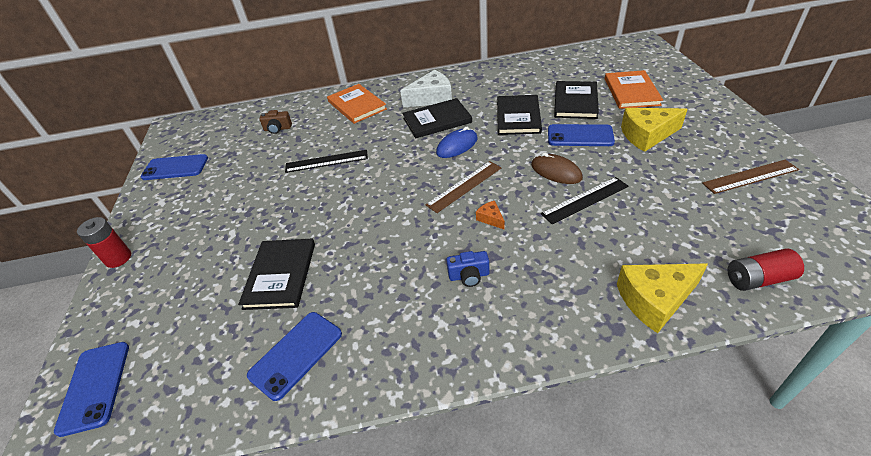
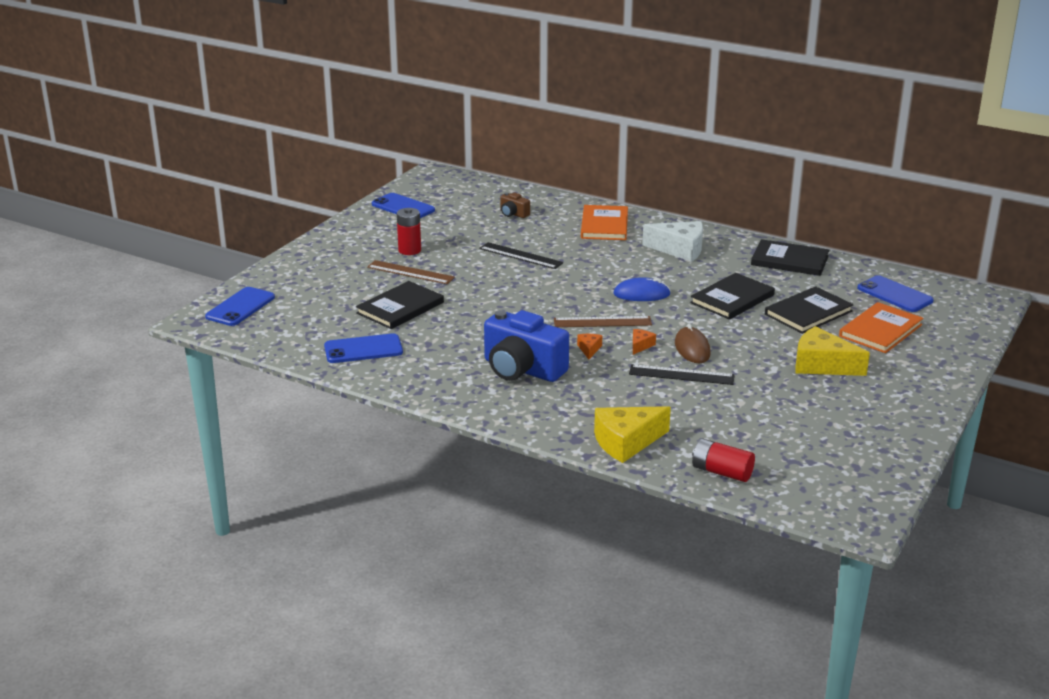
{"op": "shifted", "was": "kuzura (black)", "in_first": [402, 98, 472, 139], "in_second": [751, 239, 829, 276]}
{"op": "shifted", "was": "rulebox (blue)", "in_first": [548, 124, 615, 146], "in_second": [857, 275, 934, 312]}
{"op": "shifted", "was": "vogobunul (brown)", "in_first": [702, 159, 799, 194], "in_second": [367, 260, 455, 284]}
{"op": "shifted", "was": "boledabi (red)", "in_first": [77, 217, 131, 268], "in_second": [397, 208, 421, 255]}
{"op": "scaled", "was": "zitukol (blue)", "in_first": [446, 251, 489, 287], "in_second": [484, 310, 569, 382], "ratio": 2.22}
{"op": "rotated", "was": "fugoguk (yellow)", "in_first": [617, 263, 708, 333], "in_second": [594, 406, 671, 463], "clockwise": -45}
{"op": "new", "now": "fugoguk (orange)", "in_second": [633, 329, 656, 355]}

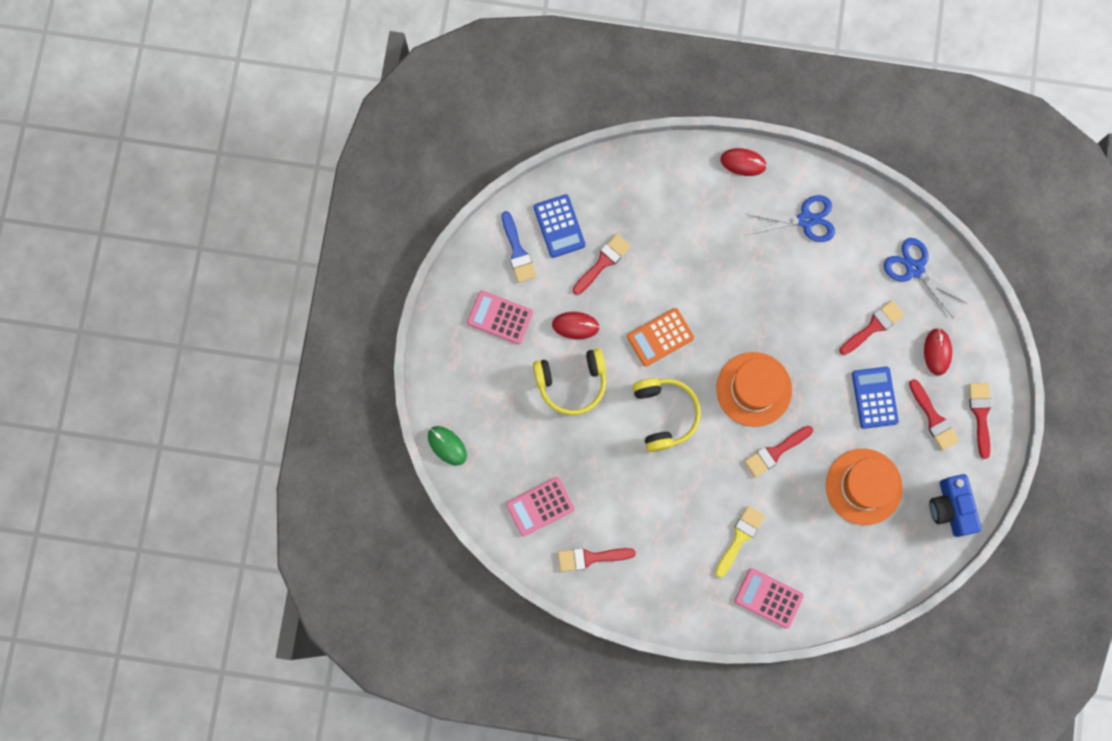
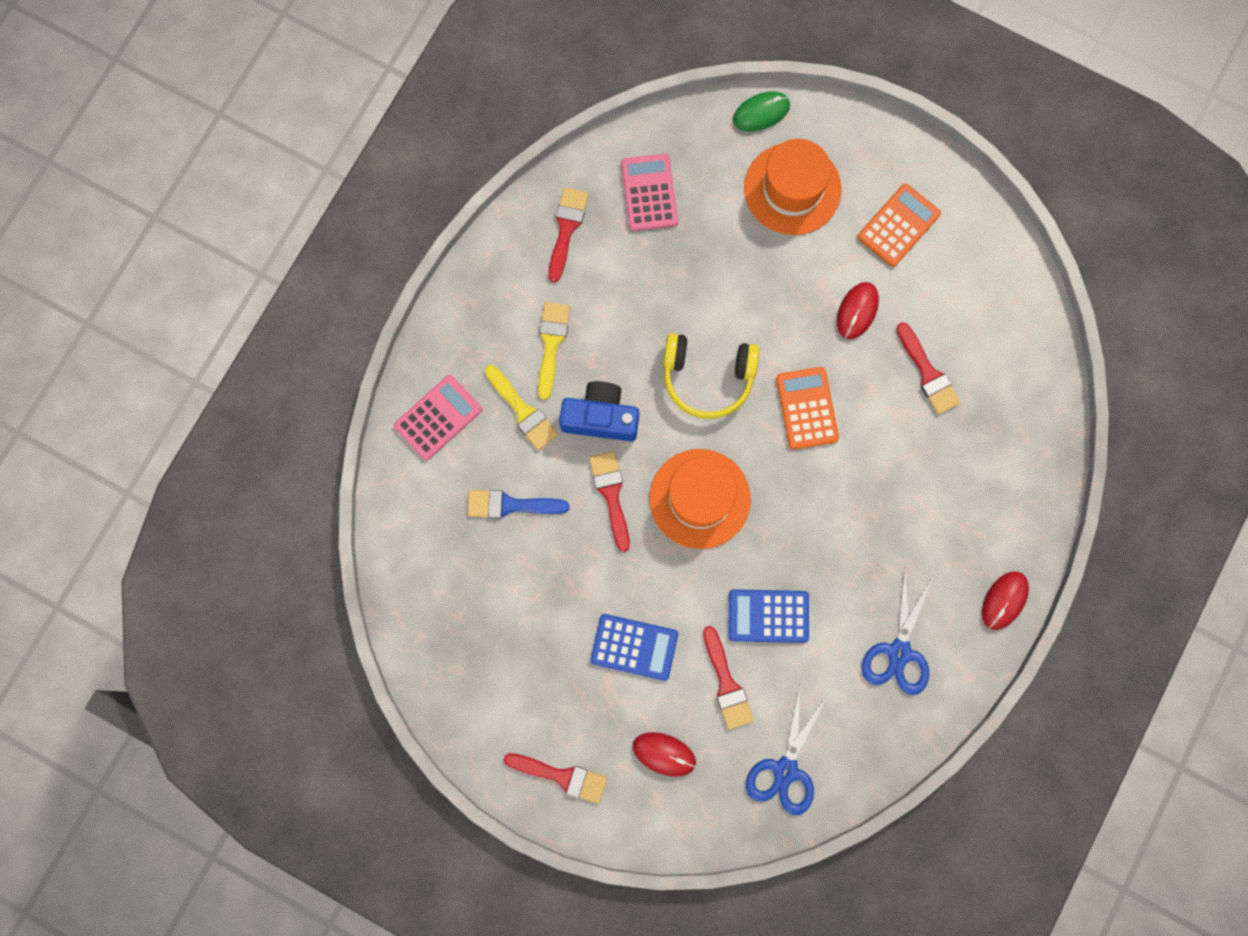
{"op": "shifted", "was": "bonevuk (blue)", "in_first": [534, 194, 586, 258], "in_second": [728, 589, 809, 643]}
{"op": "shifted", "was": "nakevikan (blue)", "in_first": [502, 211, 536, 283], "in_second": [467, 490, 570, 519]}
{"op": "rotated", "was": "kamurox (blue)", "in_first": [884, 238, 967, 317], "in_second": [746, 686, 828, 815], "clockwise": 135}
{"op": "repainted", "was": "bonevuk (pink)", "now": "bonevuk (orange)", "in_first": [467, 291, 533, 344], "in_second": [857, 183, 941, 267]}
{"op": "gone", "was": "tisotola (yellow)", "in_first": [533, 348, 606, 415]}
{"op": "gone", "was": "nakevikan (red)", "in_first": [909, 379, 959, 450]}
{"op": "shifted", "was": "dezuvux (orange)", "in_first": [826, 449, 903, 525], "in_second": [744, 139, 842, 235]}
{"op": "shifted", "was": "zitukol (blue)", "in_first": [930, 474, 982, 537], "in_second": [559, 381, 639, 442]}
{"op": "new", "now": "nakevikan (yellow)", "in_second": [538, 302, 570, 400]}

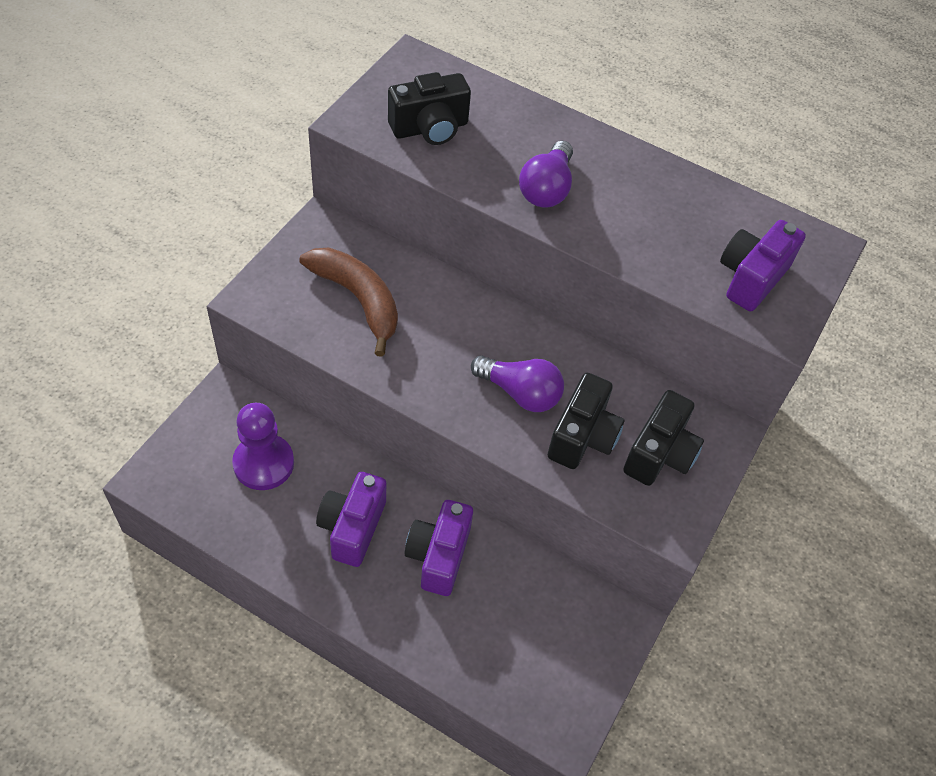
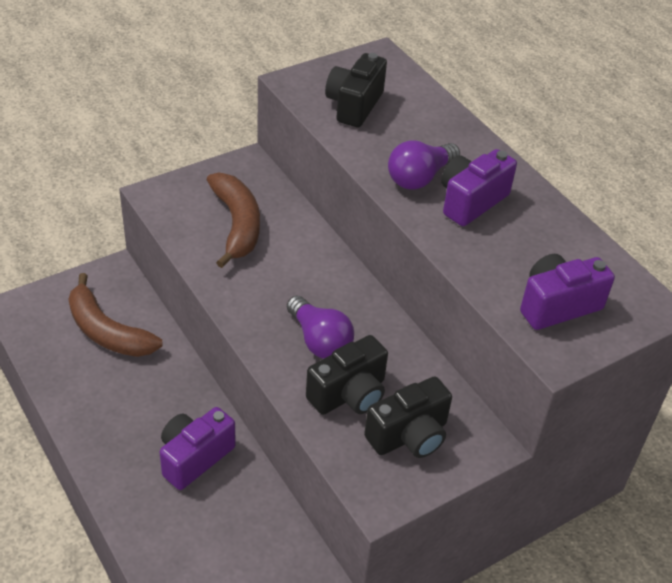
{"op": "rotated", "was": "zitukol (black)", "in_first": [388, 72, 471, 145], "in_second": [325, 53, 387, 127], "clockwise": 105}
{"op": "swapped", "was": "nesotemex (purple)", "now": "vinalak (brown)", "in_first": [232, 403, 294, 490], "in_second": [68, 273, 163, 357]}
{"op": "shifted", "was": "zitukol (purple)", "in_first": [316, 472, 386, 567], "in_second": [441, 149, 517, 226]}

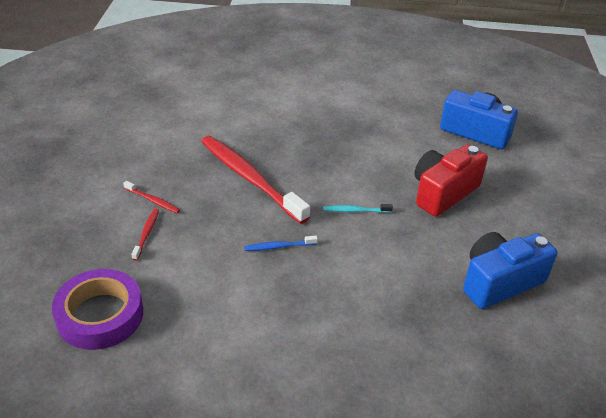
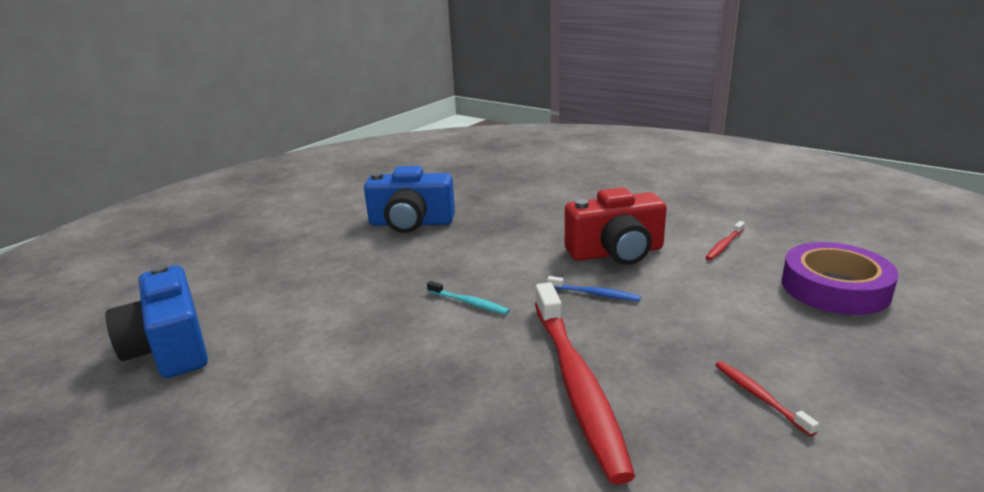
{"op": "shifted", "was": "zitukol (red)", "in_first": [414, 145, 488, 217], "in_second": [565, 187, 667, 265]}
{"op": "shifted", "was": "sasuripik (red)", "in_first": [132, 209, 159, 261], "in_second": [705, 221, 745, 260]}

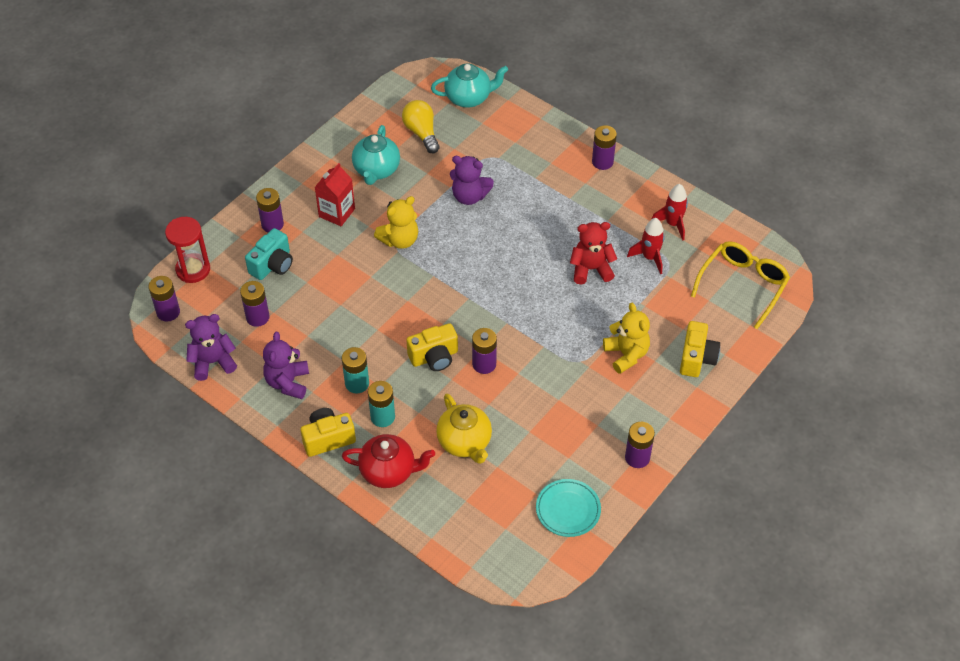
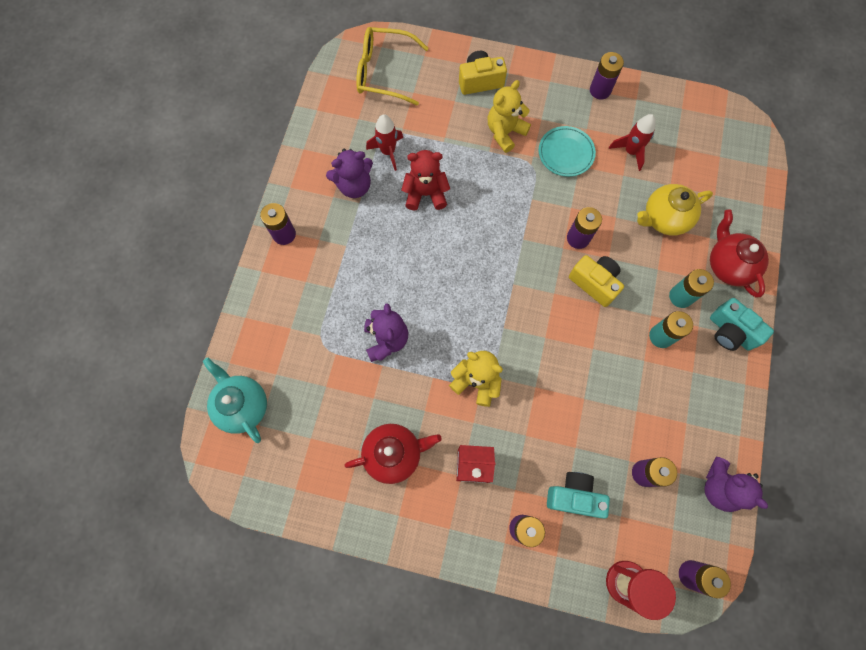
{"op": "gone", "was": "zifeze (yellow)", "in_first": [402, 100, 440, 153]}
{"op": "repainted", "was": "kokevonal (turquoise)", "now": "kokevonal (red)", "in_first": [352, 125, 400, 185], "in_second": [344, 424, 442, 484]}
{"op": "shifted", "was": "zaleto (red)", "in_first": [652, 184, 688, 240], "in_second": [609, 114, 656, 171]}
{"op": "rotated", "was": "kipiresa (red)", "in_first": [570, 222, 617, 284], "in_second": [401, 150, 450, 210], "clockwise": 120}
{"op": "shifted", "was": "kipiresa (purple)", "in_first": [263, 332, 309, 399], "in_second": [326, 149, 373, 198]}
{"op": "rotated", "was": "kokevonal (yellow)", "in_first": [436, 393, 492, 464], "in_second": [637, 184, 713, 236], "clockwise": -150}
{"op": "repainted", "was": "zitukol (yellow)", "now": "zitukol (turquoise)", "in_first": [300, 408, 356, 457], "in_second": [710, 298, 774, 351]}
{"op": "shifted", "was": "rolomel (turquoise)", "in_first": [536, 479, 601, 537], "in_second": [539, 126, 596, 177]}

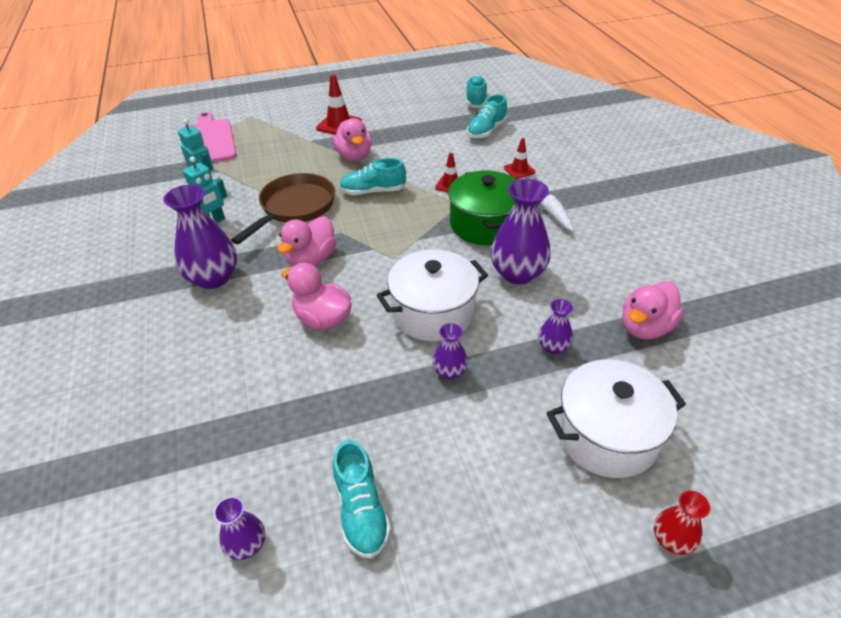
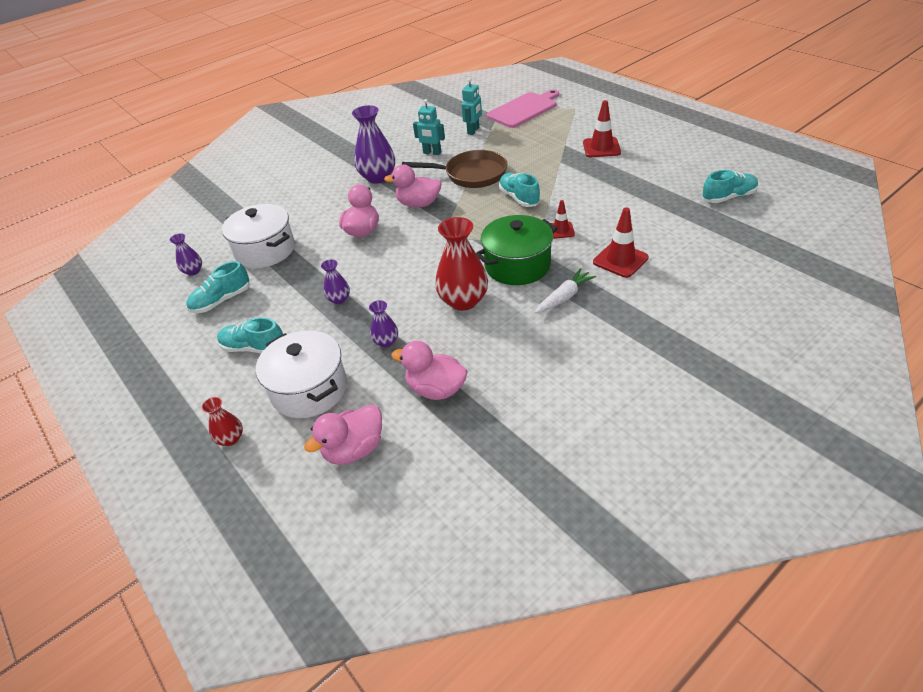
{"op": "shifted", "was": "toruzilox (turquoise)", "in_first": [467, 94, 507, 139], "in_second": [217, 317, 283, 353]}
{"op": "shifted", "was": "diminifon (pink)", "in_first": [333, 118, 372, 161], "in_second": [304, 404, 382, 465]}
{"op": "scaled", "was": "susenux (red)", "in_first": [504, 138, 536, 179], "in_second": [593, 207, 649, 278], "ratio": 1.63}
{"op": "repainted", "was": "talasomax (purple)", "now": "talasomax (red)", "in_first": [490, 179, 551, 284], "in_second": [435, 217, 488, 311]}
{"op": "shifted", "was": "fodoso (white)", "in_first": [377, 250, 488, 341], "in_second": [222, 204, 295, 268]}

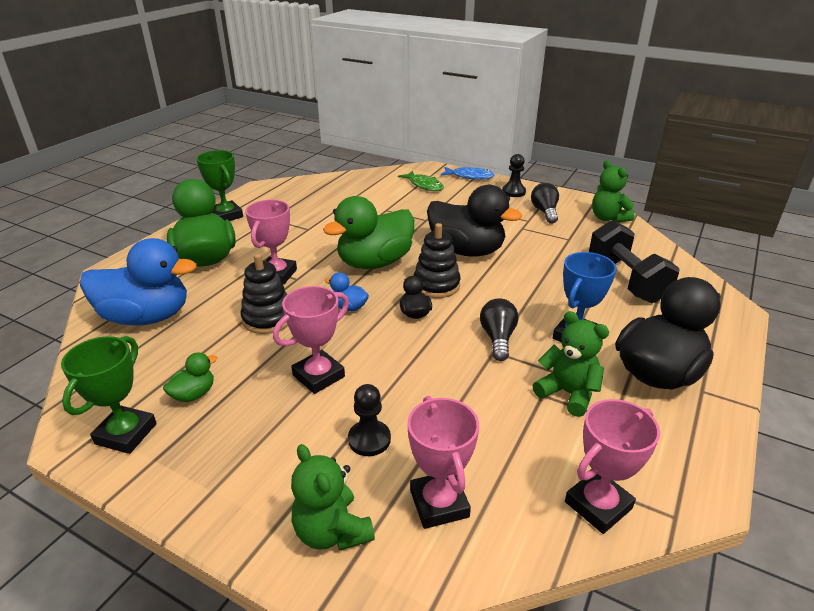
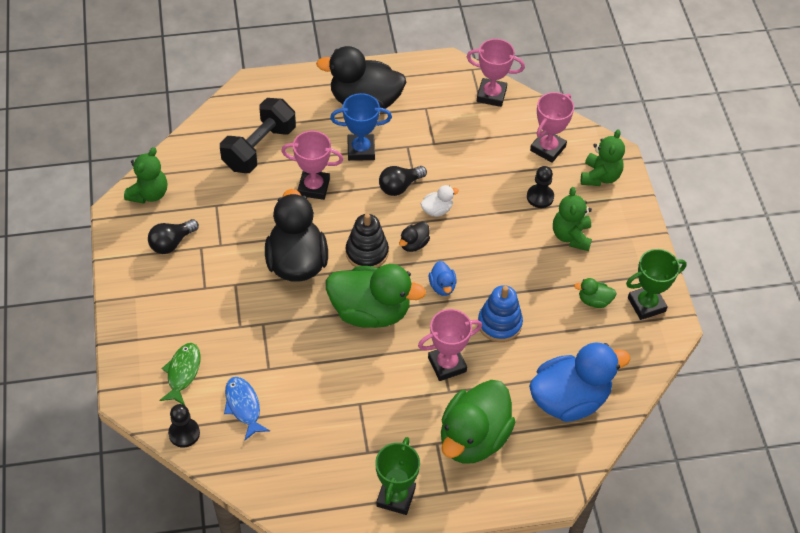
{"op": "shifted", "was": "nesotemex (black)", "in_first": [502, 154, 526, 197], "in_second": [168, 404, 200, 448]}
{"op": "shifted", "was": "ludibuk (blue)", "in_first": [441, 167, 495, 180], "in_second": [224, 377, 270, 440]}
{"op": "rotated", "was": "diminifon (blue)", "in_first": [80, 238, 197, 325], "in_second": [529, 342, 630, 422], "clockwise": 105}
{"op": "repainted", "was": "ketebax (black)", "now": "ketebax (blue)", "in_first": [241, 254, 288, 334], "in_second": [478, 285, 523, 342]}
{"op": "shifted", "was": "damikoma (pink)", "in_first": [273, 286, 349, 394], "in_second": [281, 131, 343, 200]}
{"op": "shifted", "was": "kipiresa (green)", "in_first": [533, 311, 609, 417], "in_second": [553, 187, 592, 251]}
{"op": "new", "now": "diminifon (white)", "in_second": [421, 185, 459, 217]}

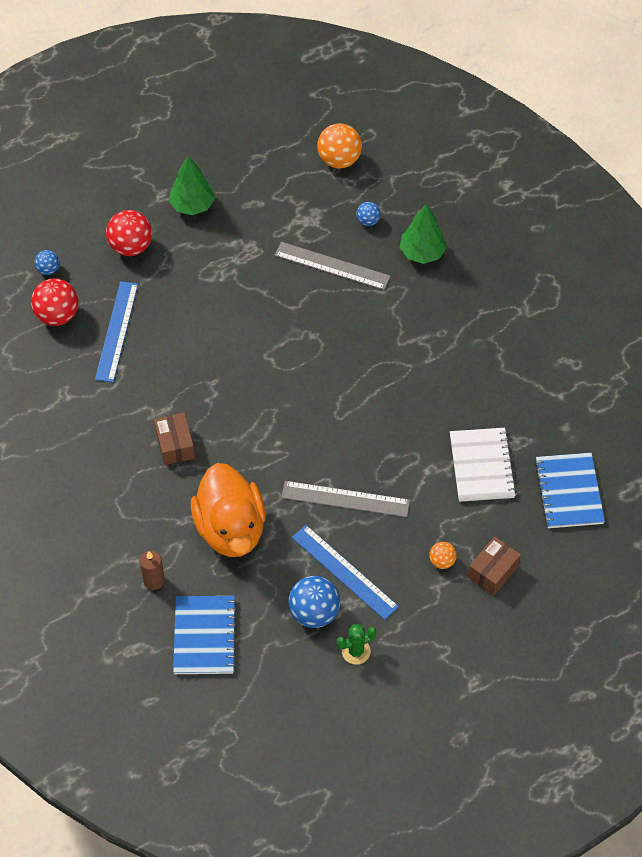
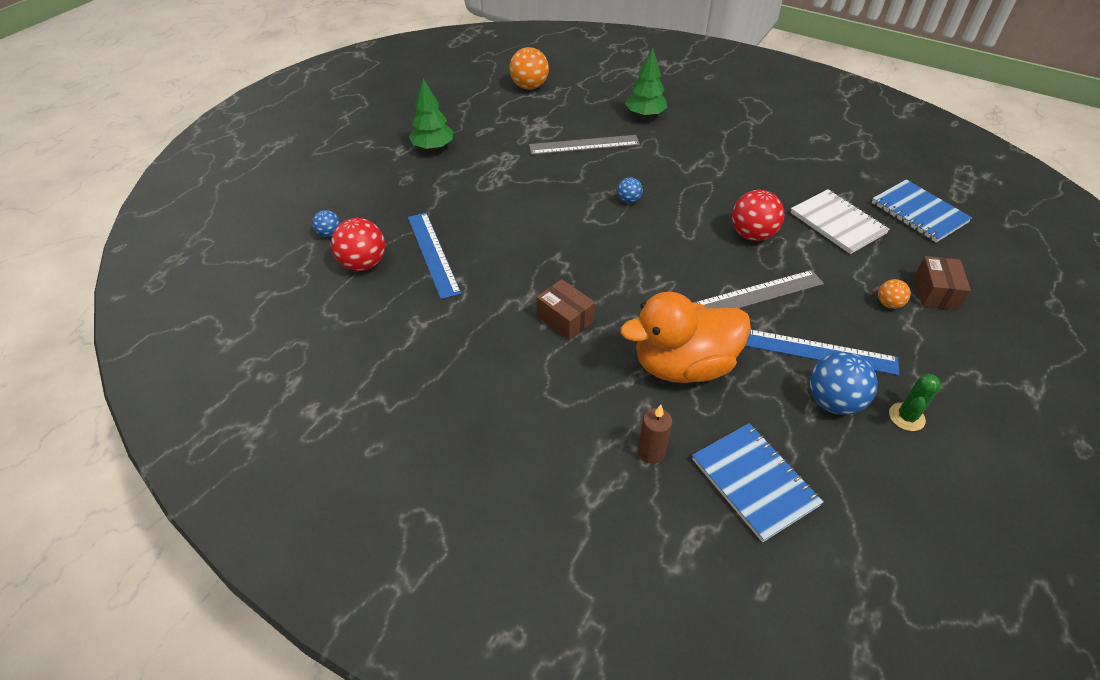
{"op": "shifted", "was": "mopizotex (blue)", "in_first": [356, 202, 381, 226], "in_second": [617, 177, 643, 203]}
{"op": "shifted", "was": "mopizotex (red)", "in_first": [106, 210, 152, 256], "in_second": [732, 190, 784, 241]}
{"op": "rotated", "was": "diminifon (orange)", "in_first": [191, 463, 266, 557], "in_second": [620, 292, 751, 383], "clockwise": 120}

